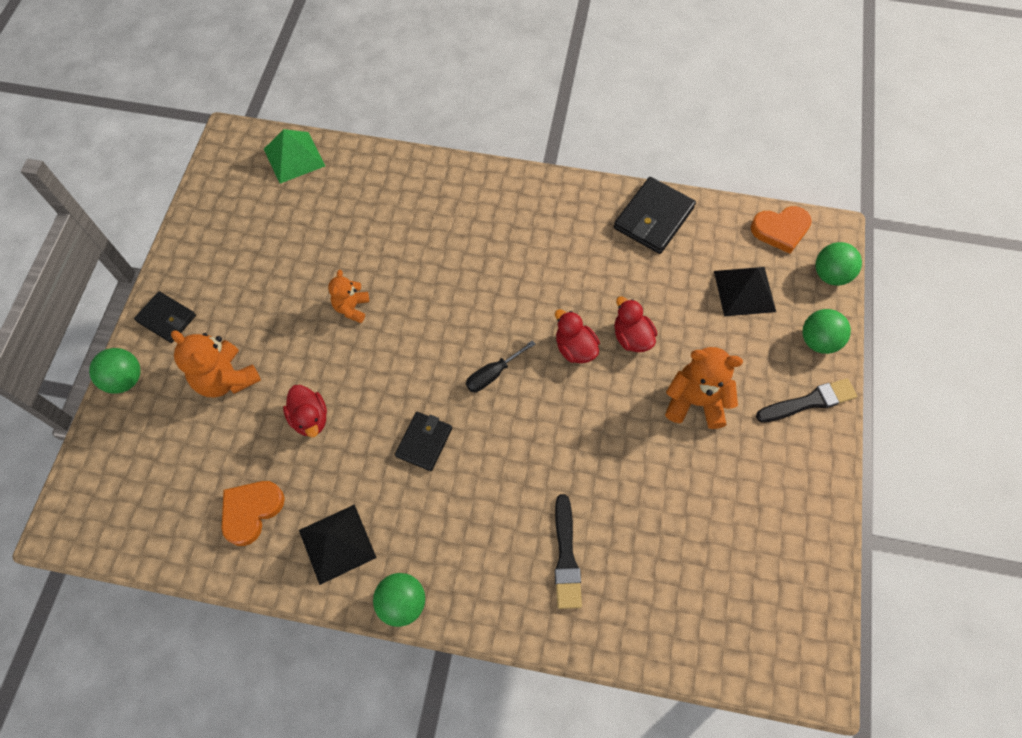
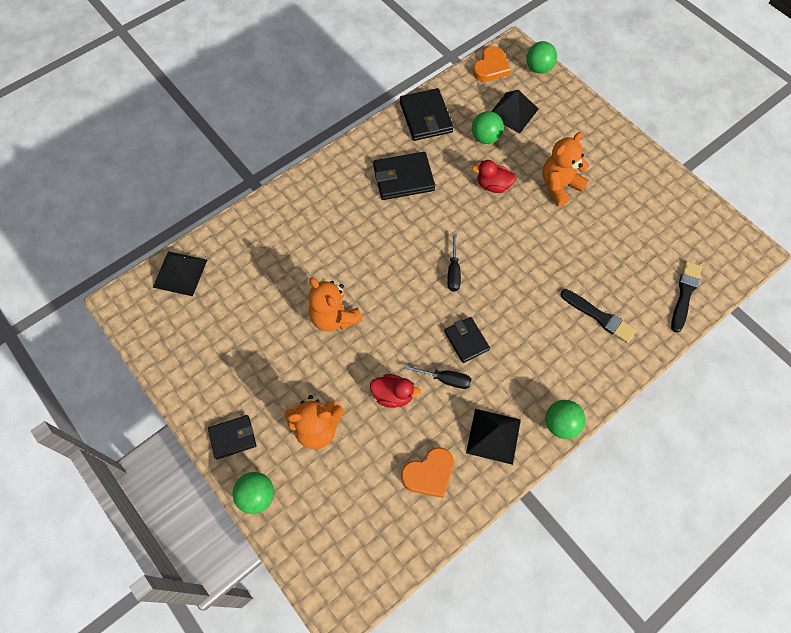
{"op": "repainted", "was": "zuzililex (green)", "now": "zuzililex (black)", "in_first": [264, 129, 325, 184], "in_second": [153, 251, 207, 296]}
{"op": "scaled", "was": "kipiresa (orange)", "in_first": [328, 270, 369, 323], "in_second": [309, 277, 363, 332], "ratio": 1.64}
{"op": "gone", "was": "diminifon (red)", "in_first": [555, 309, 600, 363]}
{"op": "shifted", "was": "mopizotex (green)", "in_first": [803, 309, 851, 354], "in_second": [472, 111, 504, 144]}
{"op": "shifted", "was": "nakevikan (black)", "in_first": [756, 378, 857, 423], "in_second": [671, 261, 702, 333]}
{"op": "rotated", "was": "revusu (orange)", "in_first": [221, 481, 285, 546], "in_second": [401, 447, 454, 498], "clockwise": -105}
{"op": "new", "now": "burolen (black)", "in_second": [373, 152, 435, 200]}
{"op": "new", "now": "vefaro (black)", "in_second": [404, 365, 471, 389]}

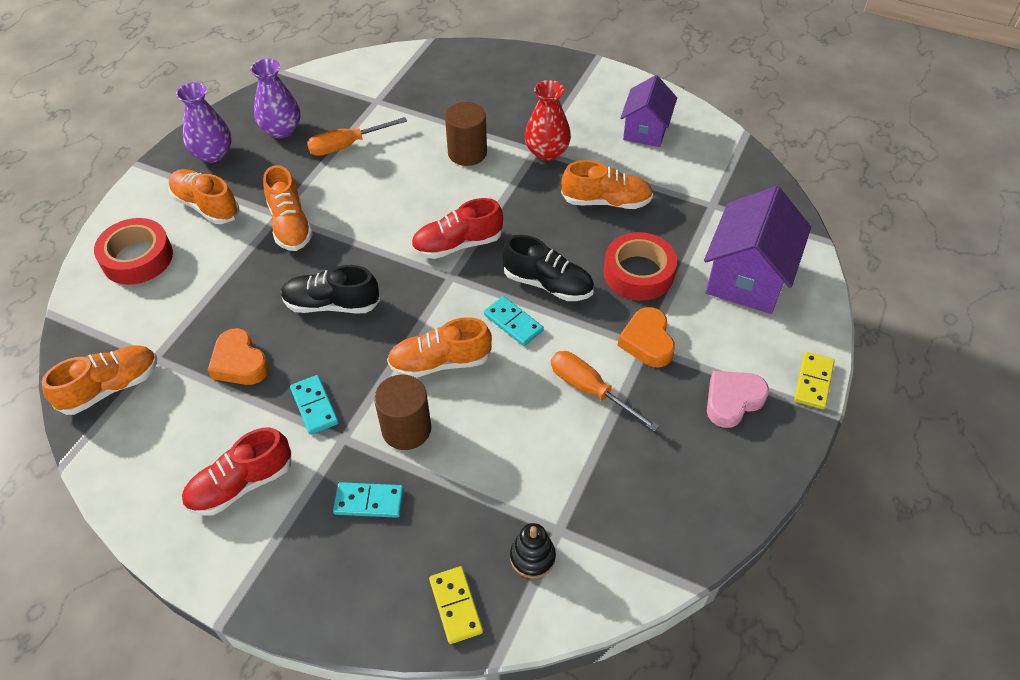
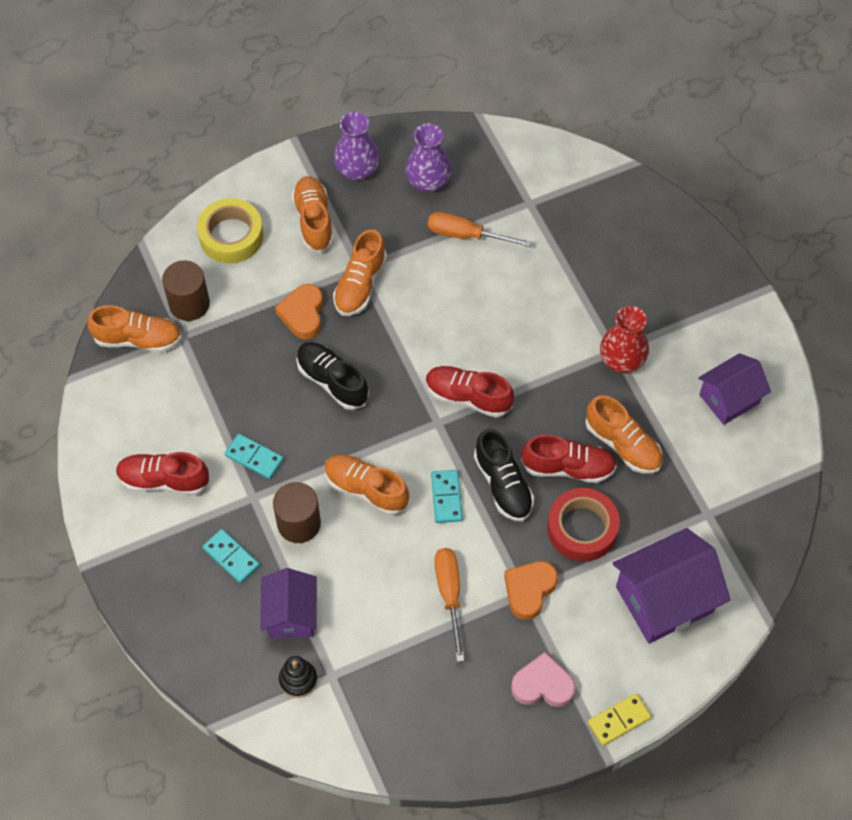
{"op": "shifted", "was": "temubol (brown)", "in_first": [445, 102, 487, 166], "in_second": [162, 260, 210, 321]}
{"op": "repainted", "was": "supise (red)", "now": "supise (yellow)", "in_first": [94, 218, 173, 285], "in_second": [197, 198, 263, 264]}
{"op": "shifted", "was": "revusu (orange)", "in_first": [208, 328, 269, 385], "in_second": [275, 284, 323, 340]}
{"op": "rotated", "was": "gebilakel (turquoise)", "in_first": [290, 375, 339, 435], "in_second": [225, 434, 284, 479], "clockwise": -75}
{"op": "gone", "was": "gebilakel (yellow)", "in_first": [429, 566, 483, 644]}
{"op": "new", "now": "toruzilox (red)", "in_second": [521, 434, 617, 483]}
{"op": "new", "now": "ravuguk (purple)", "in_second": [260, 568, 317, 638]}

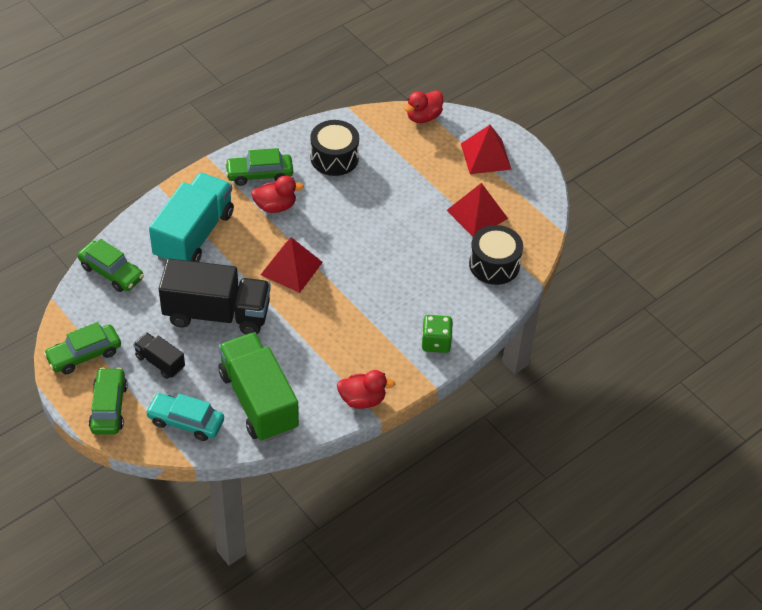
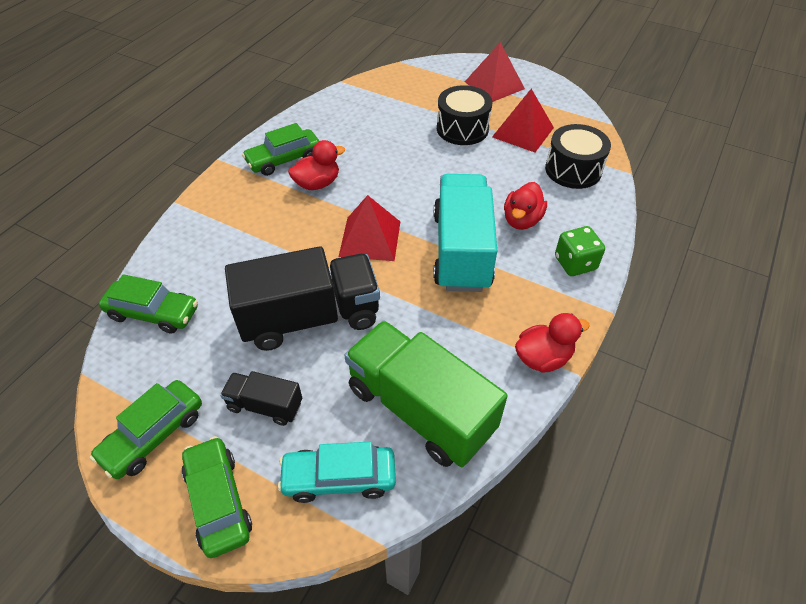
{"op": "shifted", "was": "diminifon (red)", "in_first": [404, 90, 443, 123], "in_second": [504, 182, 547, 230]}
{"op": "shifted", "was": "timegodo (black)", "in_first": [310, 120, 359, 176], "in_second": [437, 85, 492, 145]}
{"op": "shifted", "was": "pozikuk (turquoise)", "in_first": [149, 173, 234, 262], "in_second": [433, 174, 497, 292]}

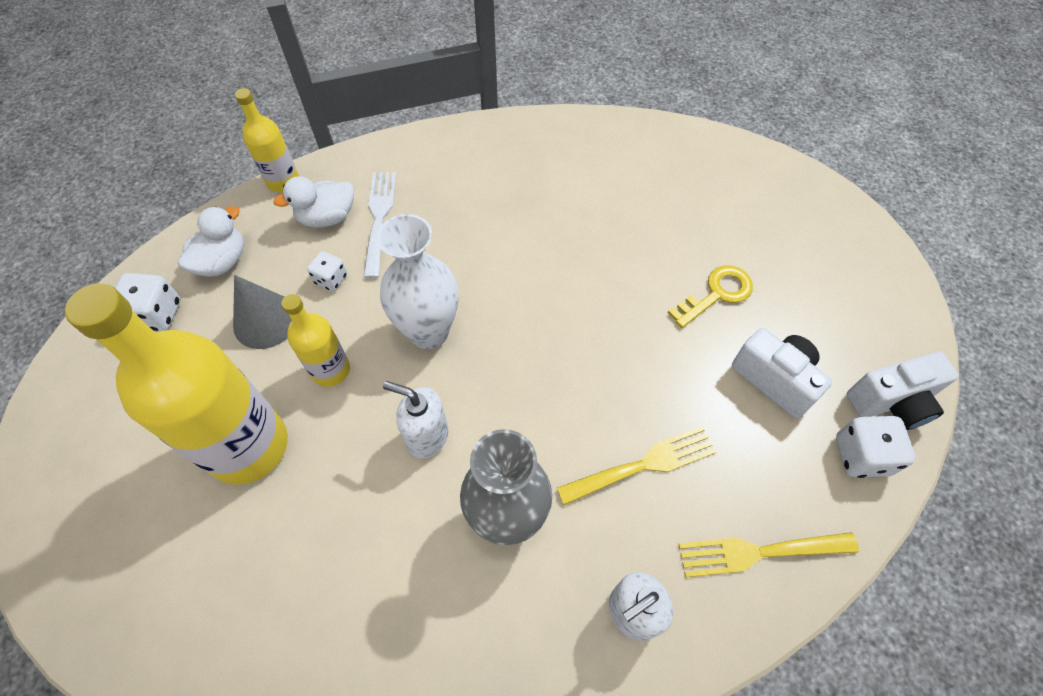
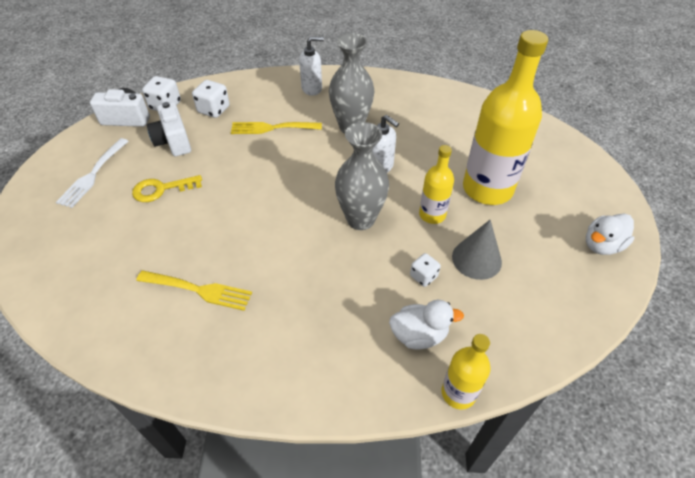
{"op": "shifted", "was": "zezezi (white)", "in_first": [364, 172, 397, 278], "in_second": [56, 138, 129, 208]}
{"op": "shifted", "was": "diminifon (white)", "in_first": [178, 206, 244, 277], "in_second": [586, 213, 634, 255]}
{"op": "repainted", "was": "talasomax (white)", "now": "talasomax (grey)", "in_first": [377, 214, 458, 349], "in_second": [335, 122, 389, 230]}
{"op": "shifted", "was": "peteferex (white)", "in_first": [115, 273, 180, 331], "in_second": [192, 80, 230, 118]}
{"op": "shifted", "was": "zezezi (yellow)", "in_first": [678, 532, 859, 577], "in_second": [136, 270, 252, 311]}

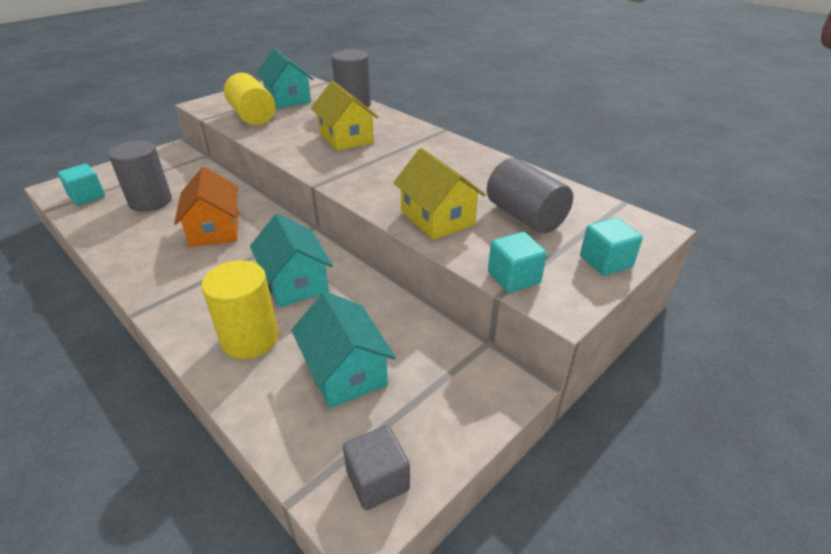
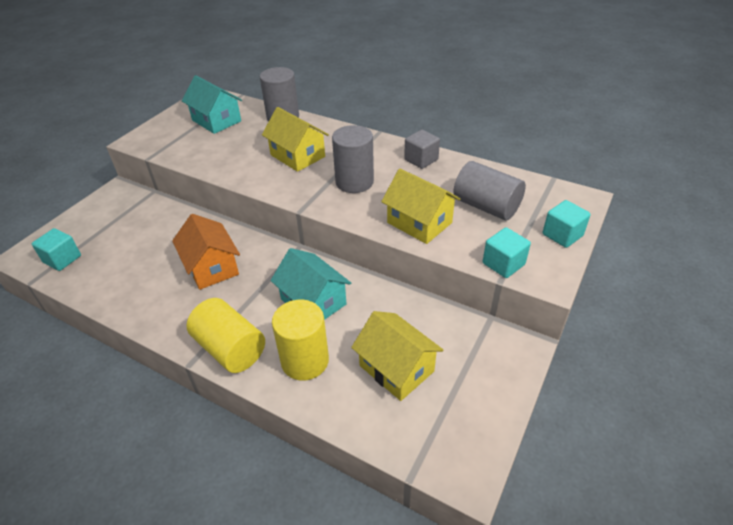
{"op": "shifted", "was": "temubol (yellow)", "in_first": [224, 73, 275, 125], "in_second": [186, 298, 265, 373]}
{"op": "shifted", "was": "temubol (grey)", "in_first": [108, 140, 172, 212], "in_second": [332, 125, 374, 193]}
{"op": "repainted", "was": "ravuguk (turquoise)", "now": "ravuguk (yellow)", "in_first": [291, 291, 396, 408], "in_second": [351, 311, 443, 401]}
{"op": "shifted", "was": "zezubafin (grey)", "in_first": [343, 425, 410, 510], "in_second": [404, 130, 440, 169]}

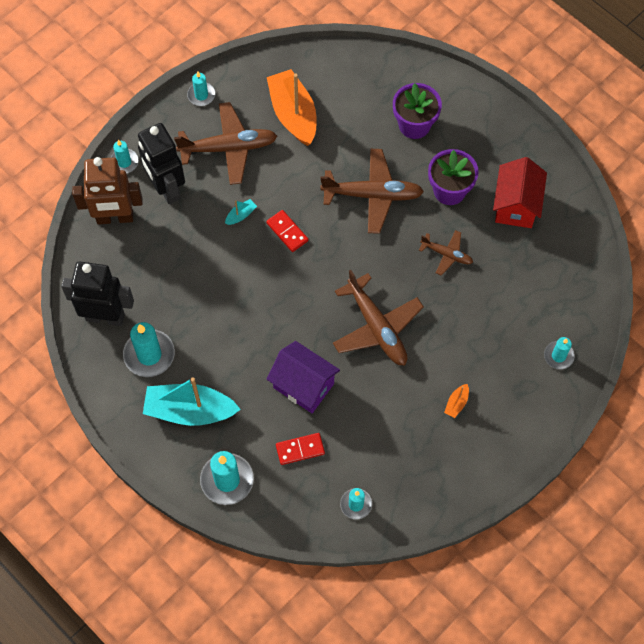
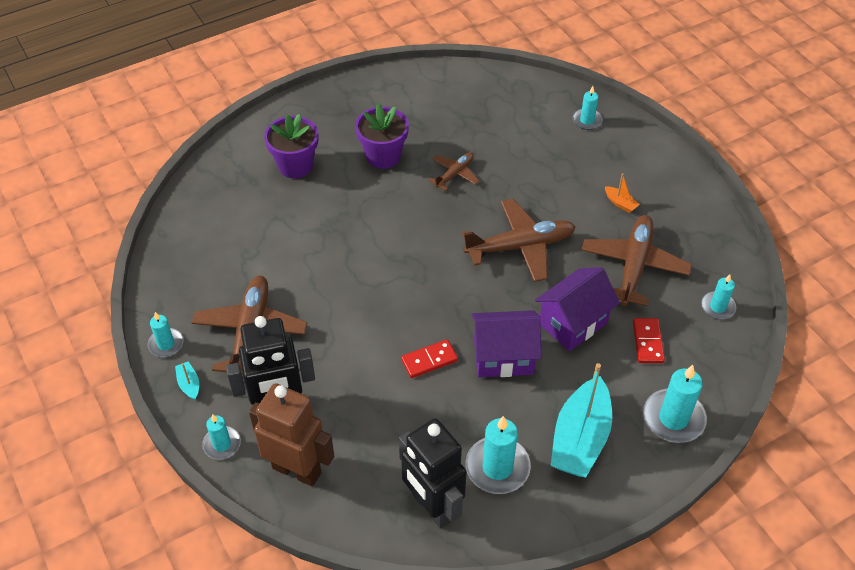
{"op": "gone", "was": "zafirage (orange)", "in_first": [267, 69, 316, 146]}
{"op": "shifted", "was": "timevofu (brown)", "in_first": [320, 149, 424, 234], "in_second": [581, 215, 692, 306]}
{"op": "rotated", "was": "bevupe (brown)", "in_first": [72, 157, 143, 225], "in_second": [249, 383, 334, 487], "clockwise": -75}
{"op": "gone", "was": "ravuguk (red)", "in_first": [493, 157, 547, 228]}
{"op": "shifted", "was": "zafirage (turquoise)", "in_first": [225, 199, 257, 225], "in_second": [175, 362, 199, 400]}
{"op": "shifted", "was": "gebilakel (red)", "in_first": [266, 210, 308, 252], "in_second": [401, 340, 458, 378]}
{"op": "rotated", "was": "bevupe (black)", "in_first": [61, 261, 134, 326], "in_second": [399, 418, 467, 529], "clockwise": -60}
{"op": "new", "now": "ravuguk (purple)", "in_second": [471, 310, 541, 377]}

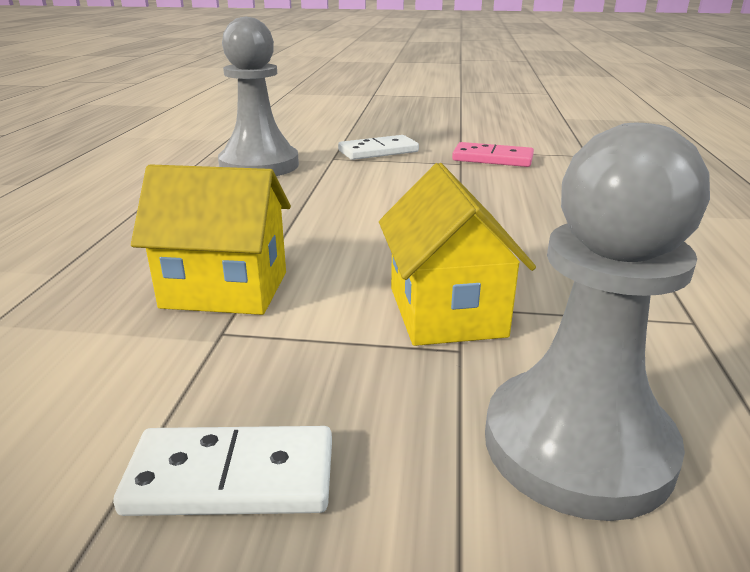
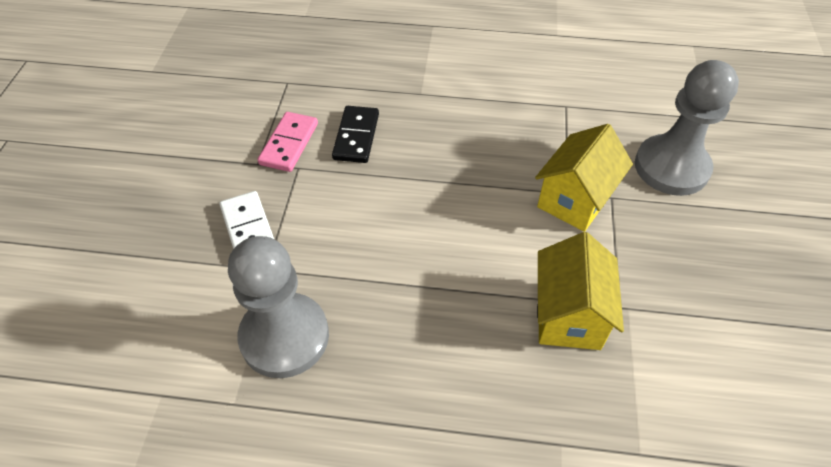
{"op": "rotated", "was": "ravuguk (yellow)", "in_first": [379, 163, 536, 346], "in_second": [535, 124, 633, 232], "clockwise": -45}
{"op": "gone", "was": "gebilakel (white)", "in_first": [113, 426, 332, 516]}
{"op": "new", "now": "gebilakel (black)", "in_second": [332, 106, 379, 163]}

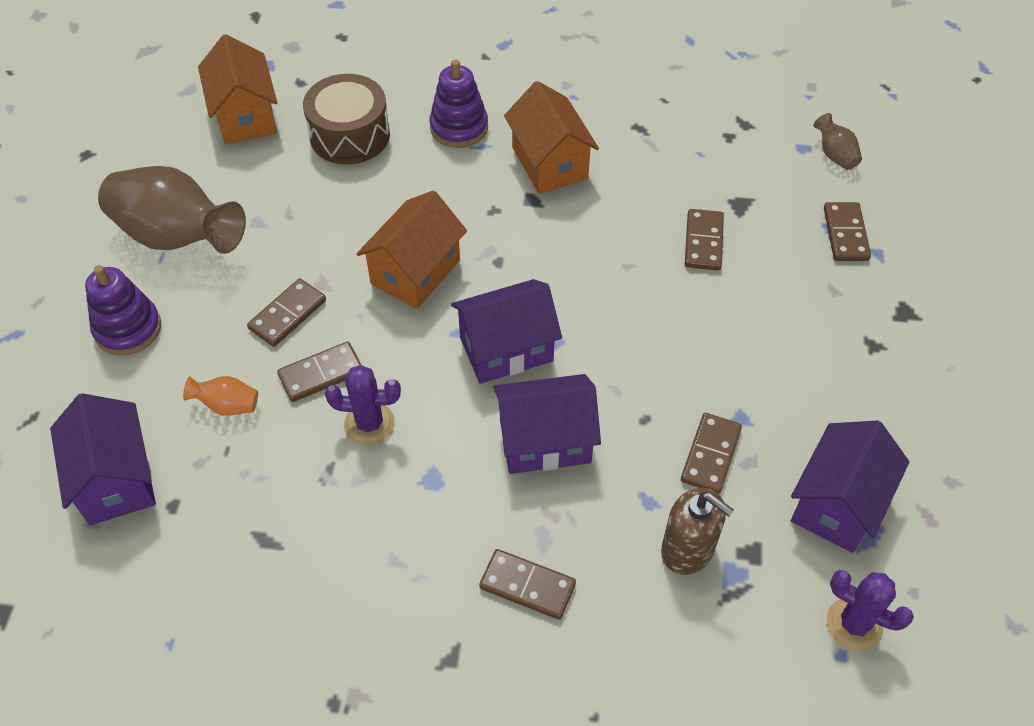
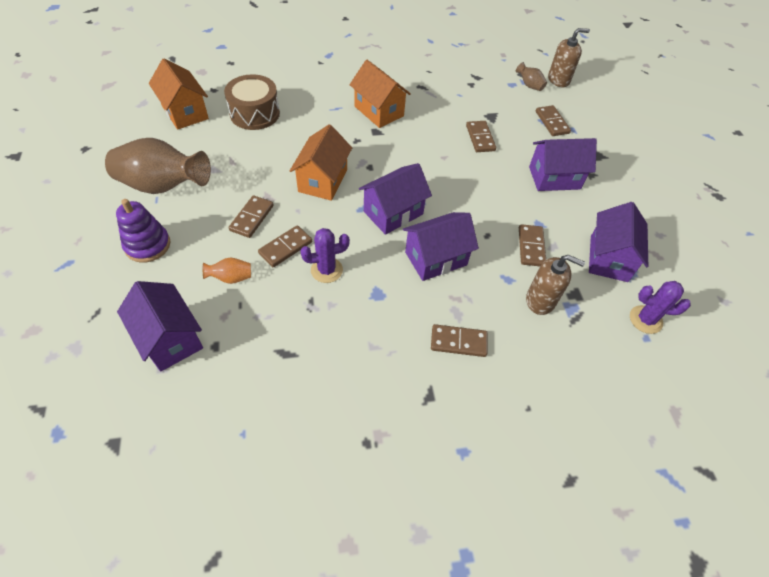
{"op": "gone", "was": "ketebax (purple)", "in_first": [430, 59, 488, 148]}
{"op": "new", "now": "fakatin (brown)", "in_second": [548, 28, 590, 87]}
{"op": "new", "now": "ravuguk (purple)", "in_second": [529, 138, 597, 191]}

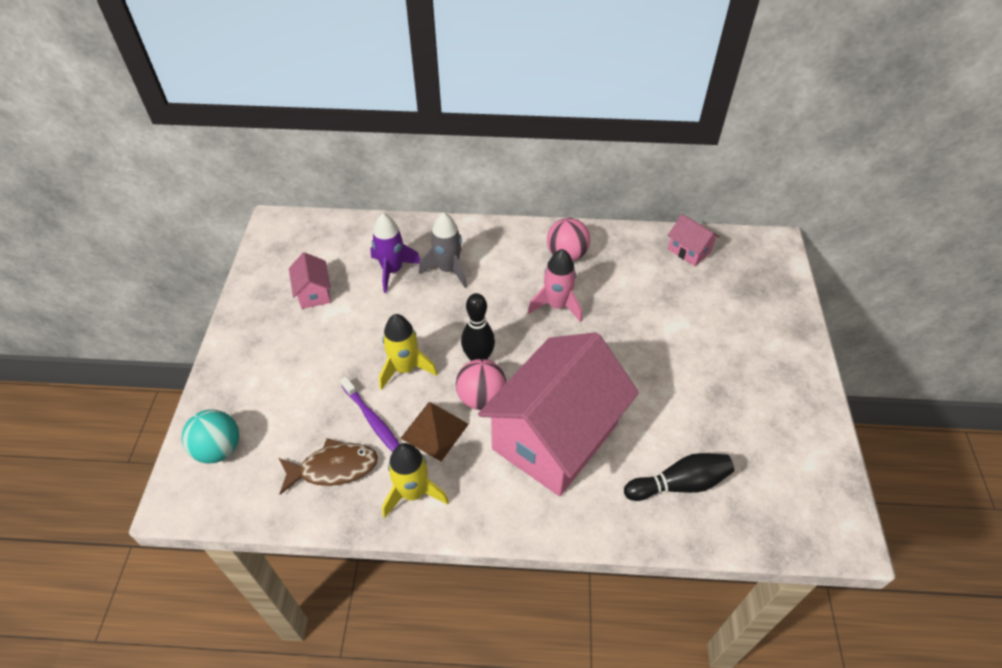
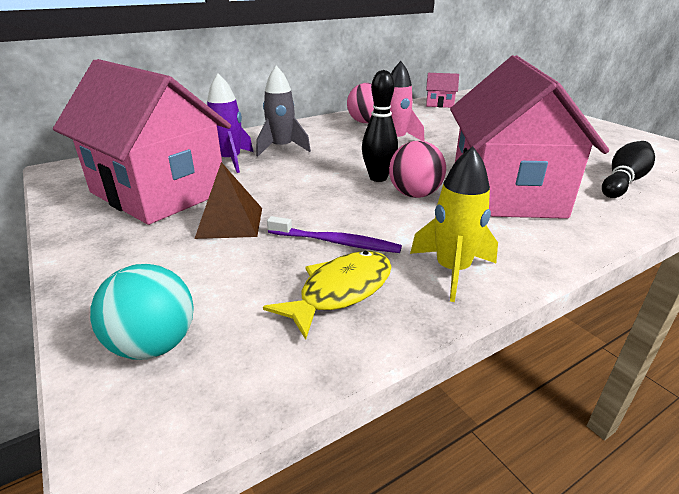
{"op": "scaled", "was": "ravuguk (pink)", "in_first": [289, 252, 331, 309], "in_second": [53, 59, 231, 225], "ratio": 2.48}
{"op": "gone", "was": "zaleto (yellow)", "in_first": [379, 314, 437, 390]}
{"op": "shifted", "was": "zuzililex (brown)", "in_first": [400, 402, 469, 462], "in_second": [194, 162, 262, 239]}
{"op": "repainted", "was": "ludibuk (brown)", "now": "ludibuk (yellow)", "in_first": [279, 438, 378, 495], "in_second": [263, 251, 391, 340]}

